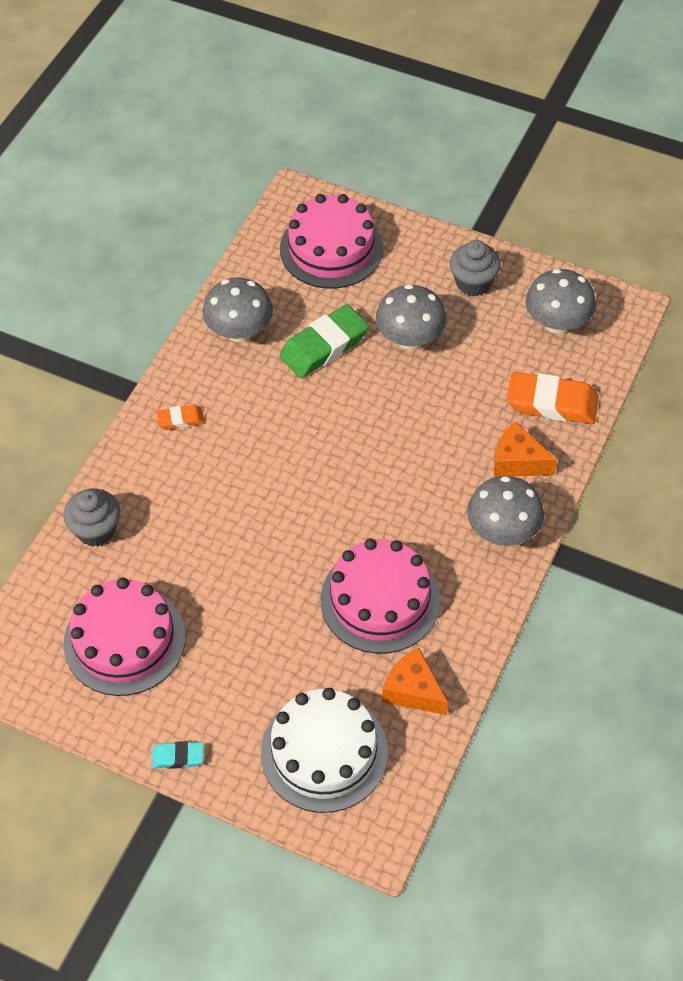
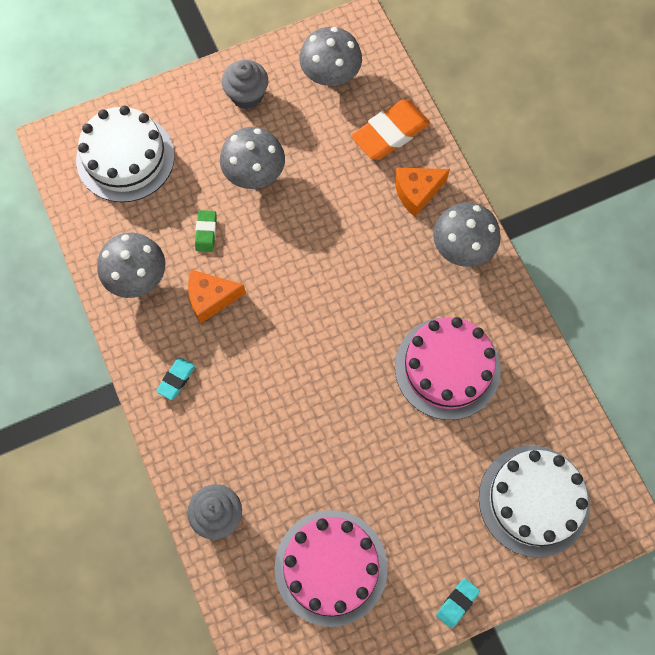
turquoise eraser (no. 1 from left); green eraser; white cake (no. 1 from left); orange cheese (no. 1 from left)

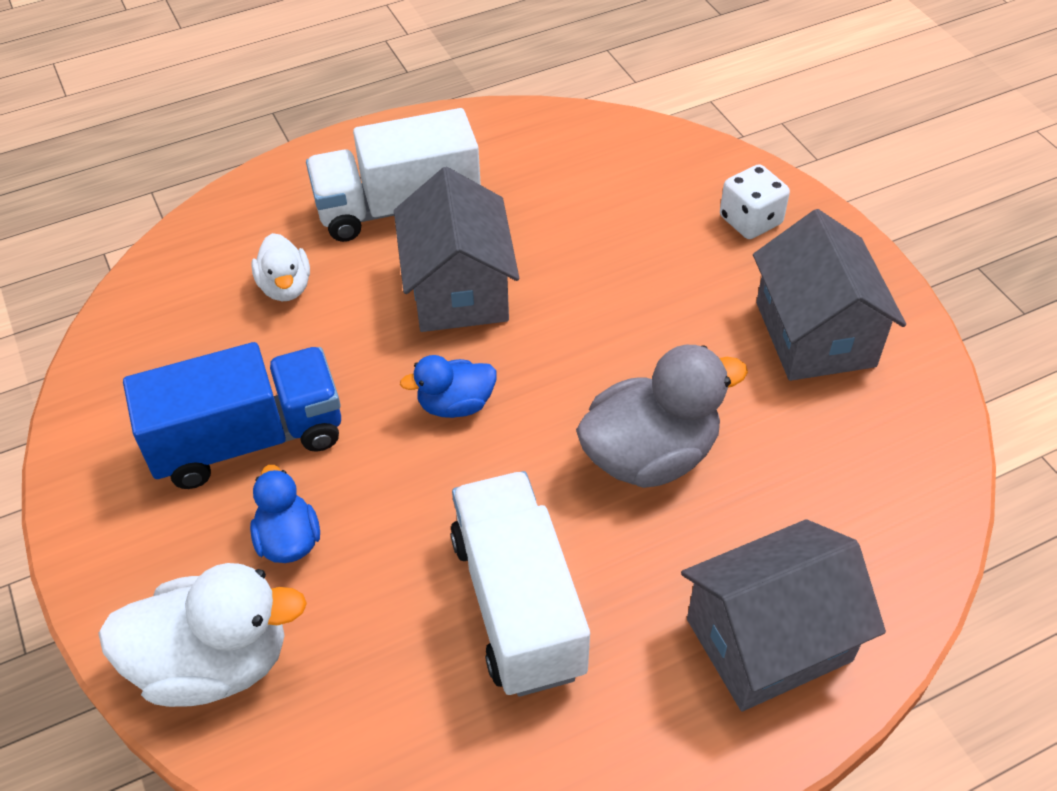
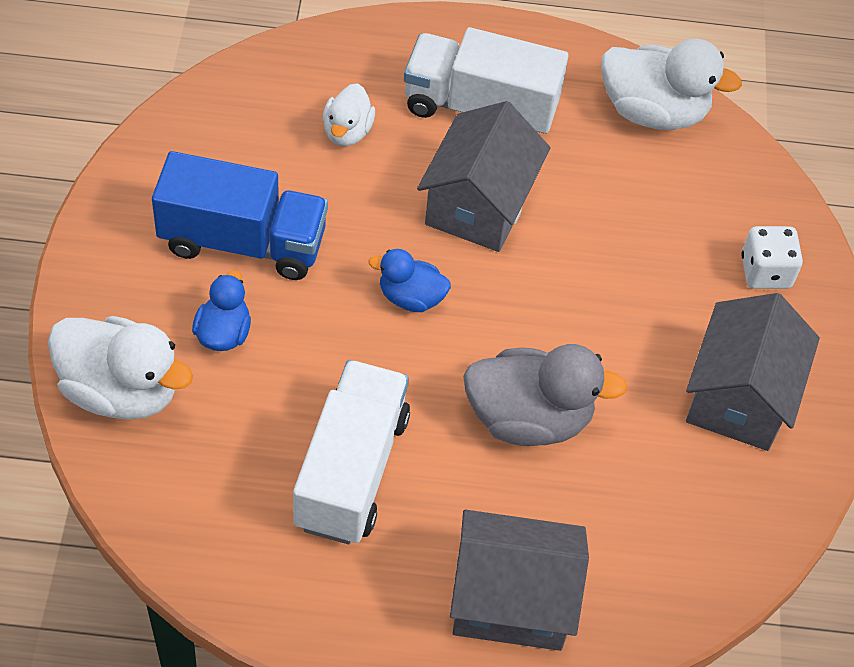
white duck (no. 3 from left)

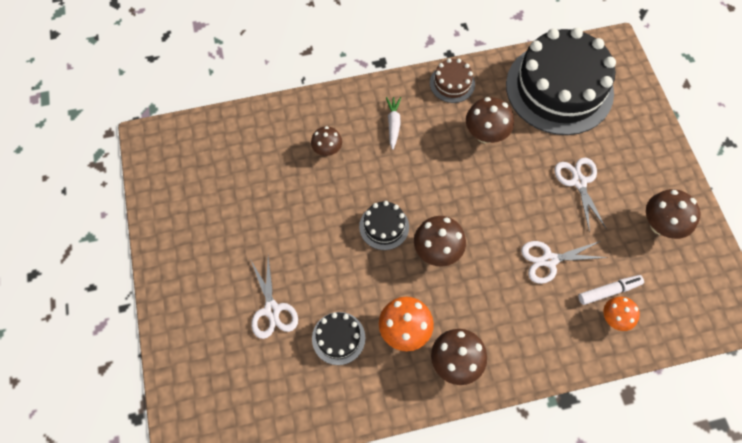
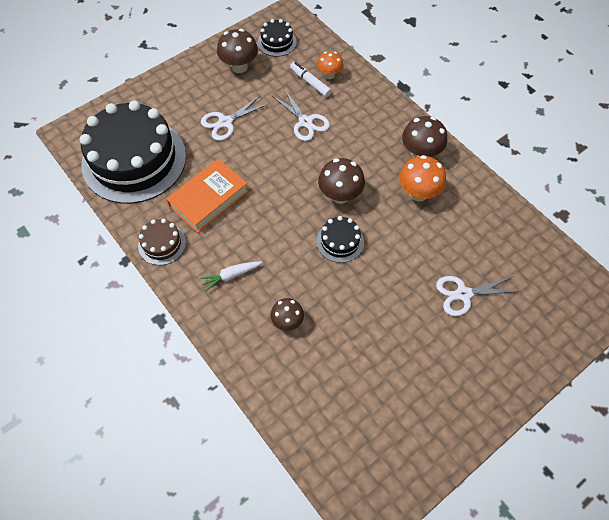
white scissors (no. 3 from left); black cake (no. 2 from left); orange book

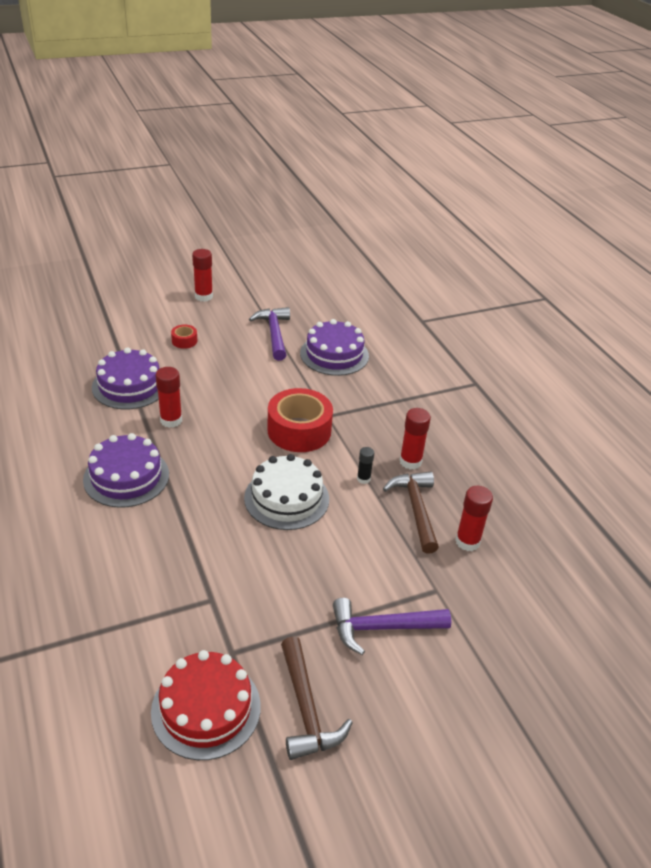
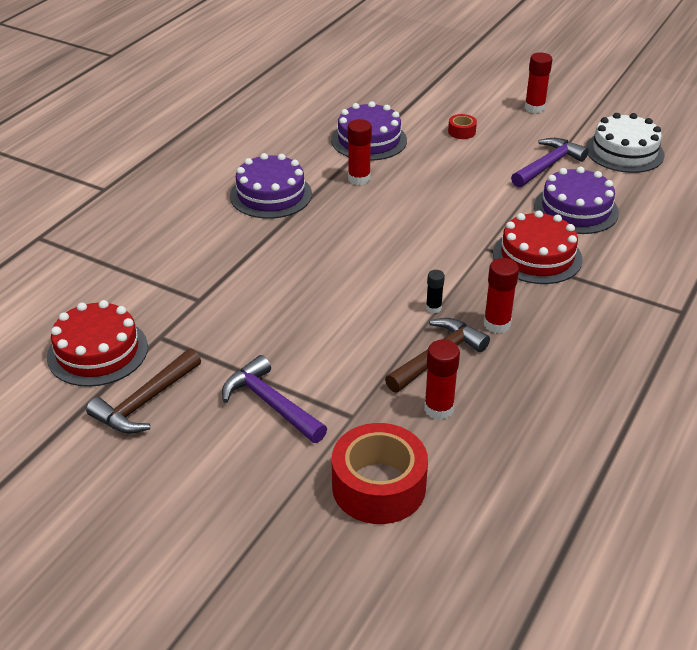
white cake; red tape (no. 1 from left); red cake (no. 2 from left)

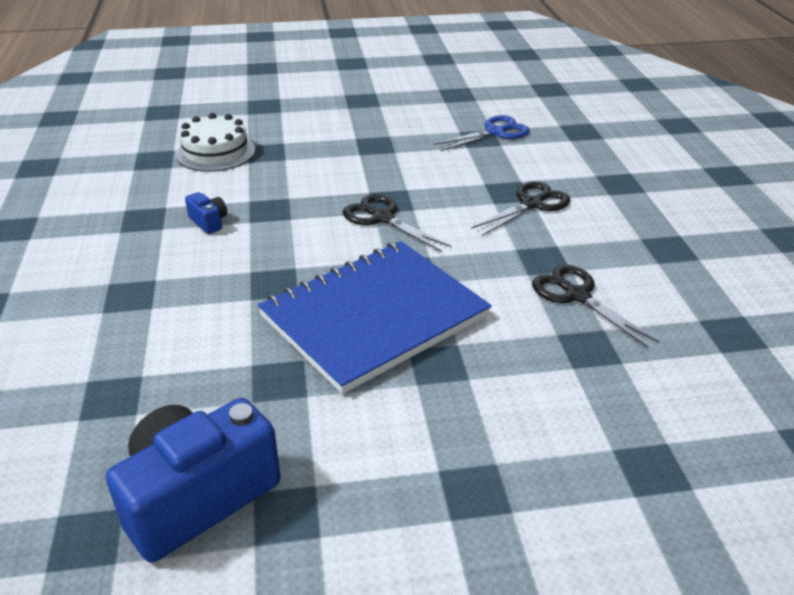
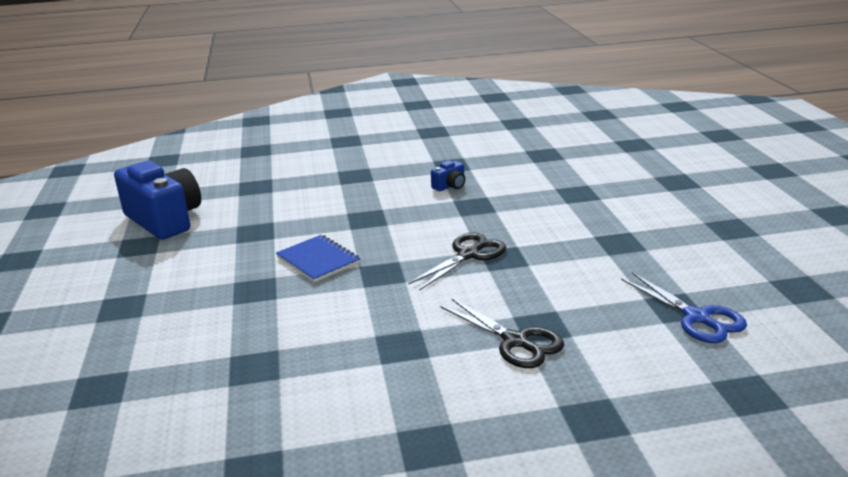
white cake; blue notebook; black scissors (no. 3 from left in the first image)

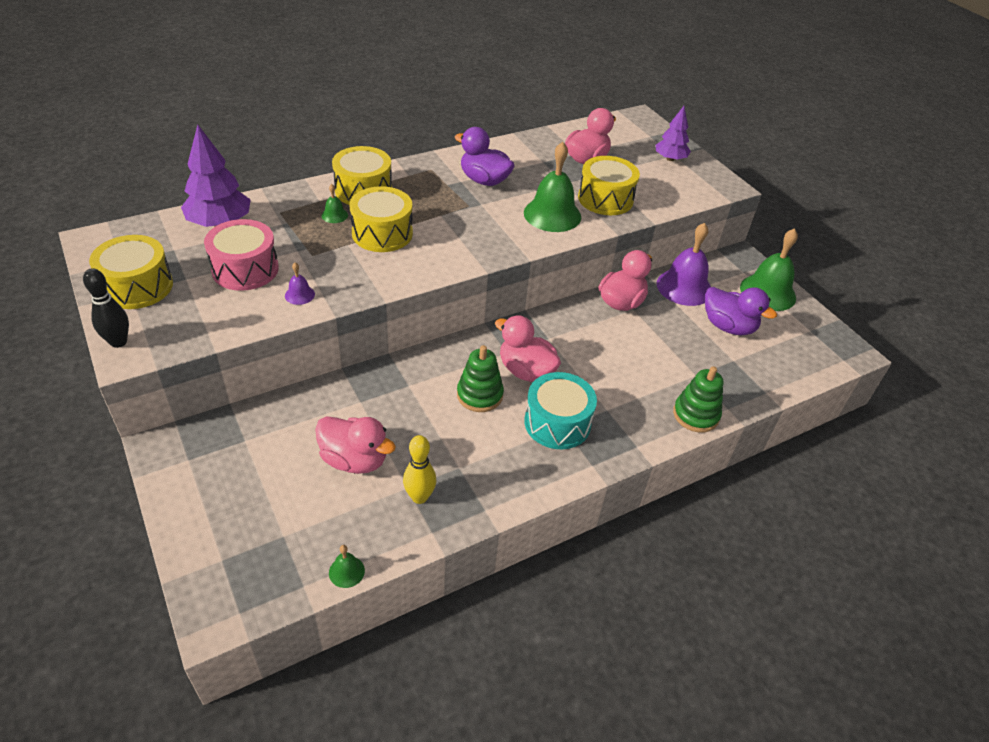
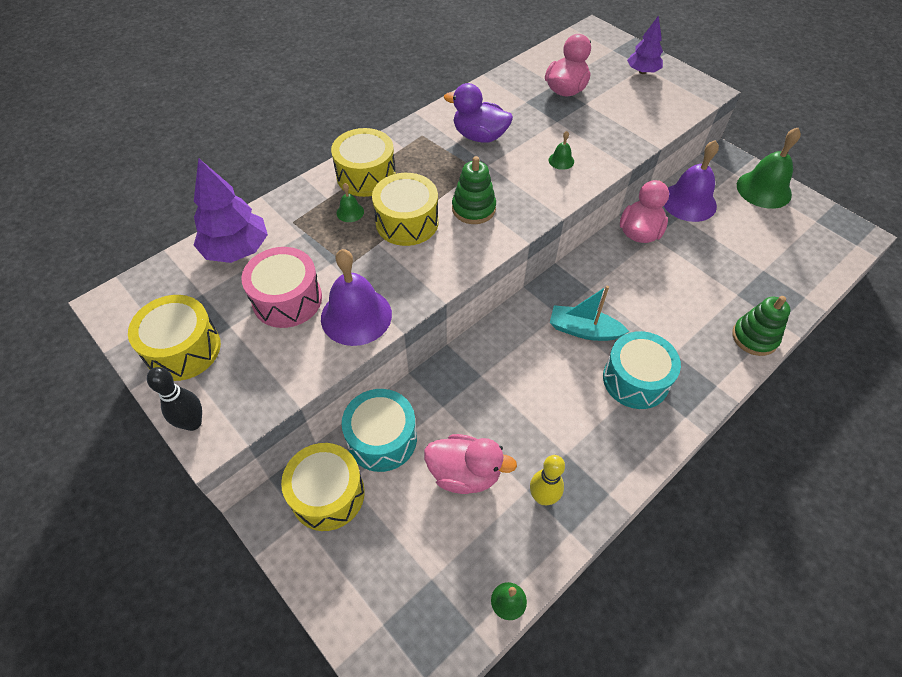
purple bell (no. 1 from left); green stacking toy (no. 1 from left); turquoise boat; green bell (no. 3 from left); yellow drum (no. 2 from left); purple duck (no. 2 from left in the first image); turquoise drum (no. 1 from left)

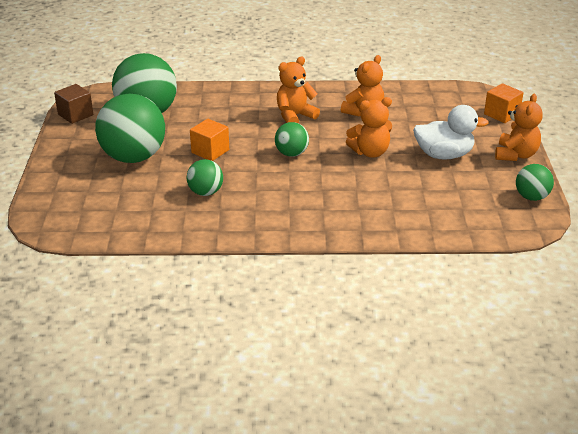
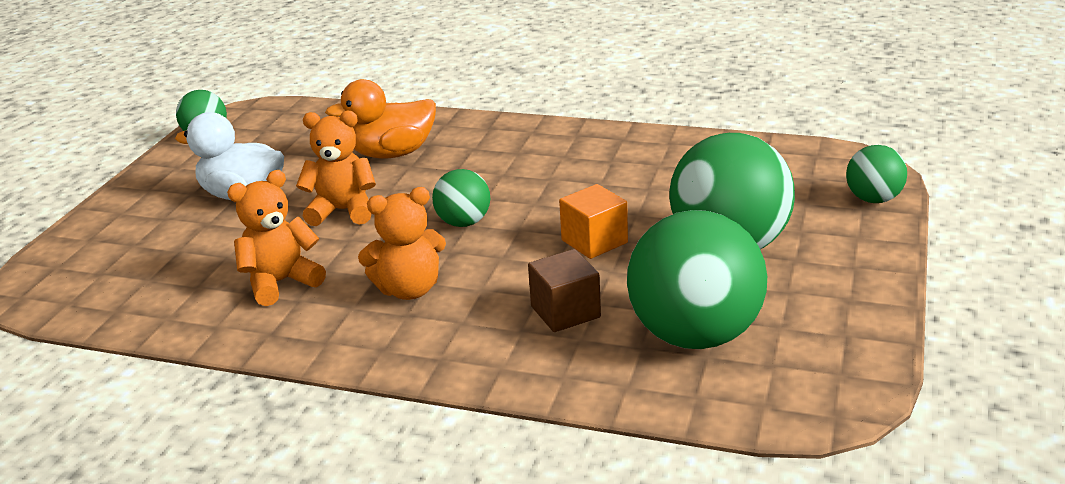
brown cube; green ball (no. 5 from left); orange cube (no. 2 from left in the first image); orange teddy bear (no. 4 from left in the first image); orange duck

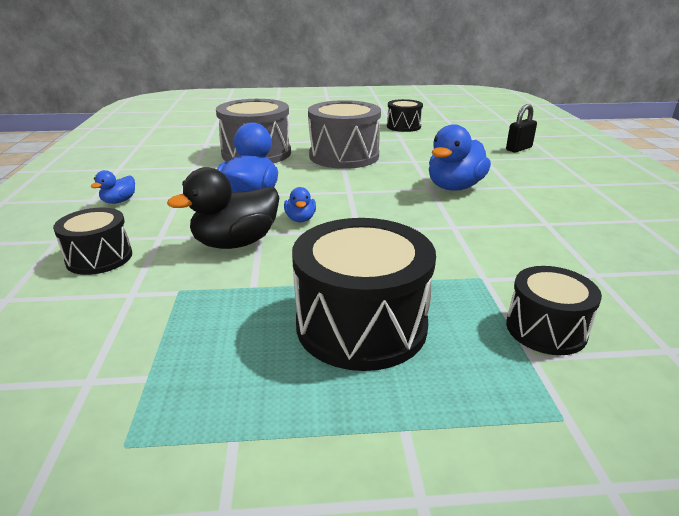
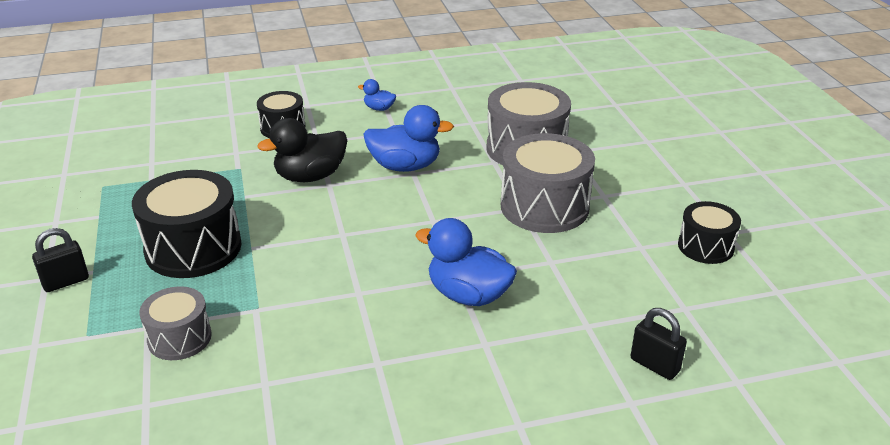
black duck; blue duck (no. 3 from left in the first image); grey drum (no. 1 from left); black padlock (no. 1 from left)

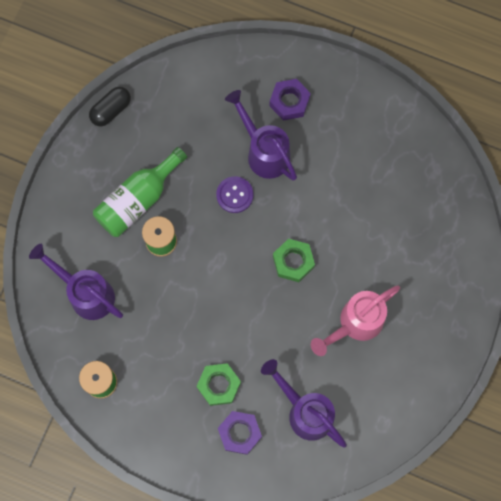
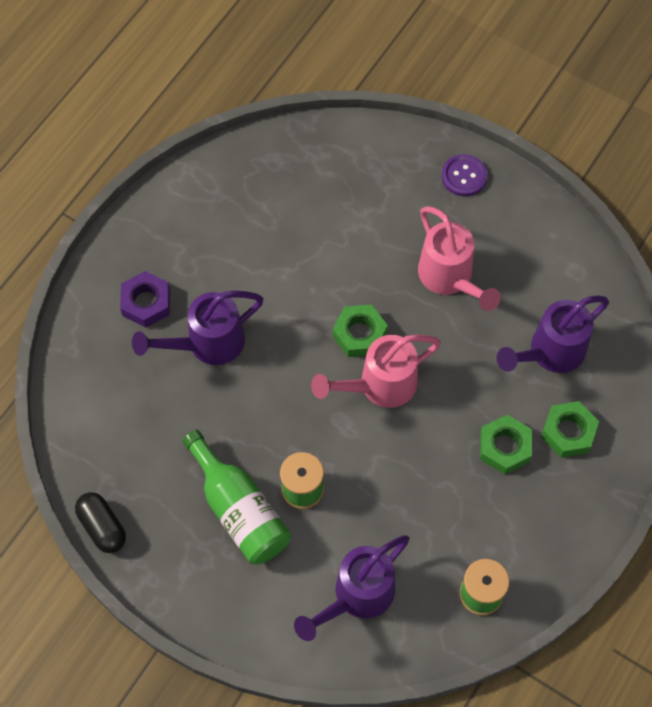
purple button; green nut (no. 3 from left); pink watering can (no. 1 from left)

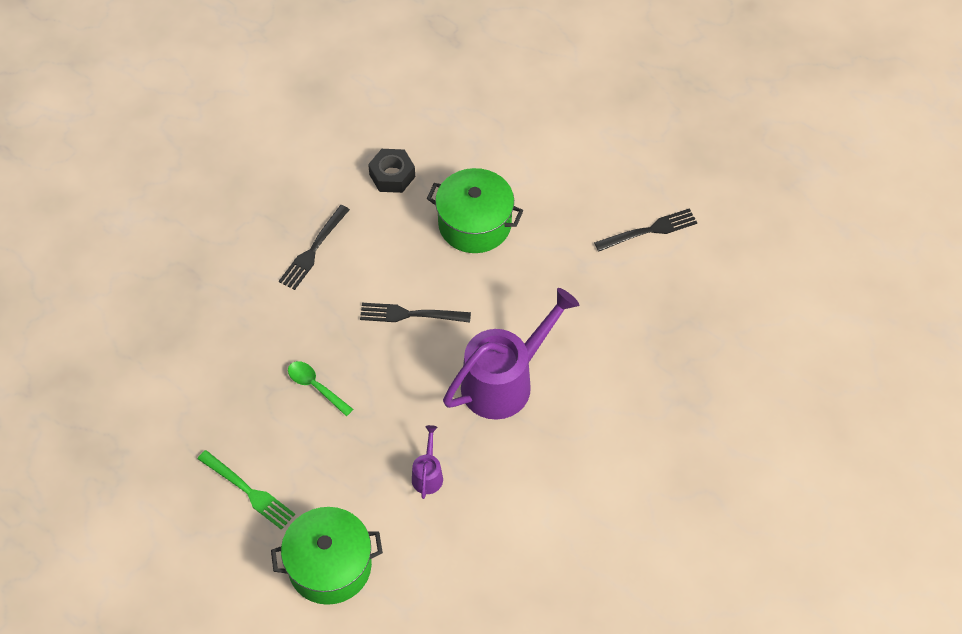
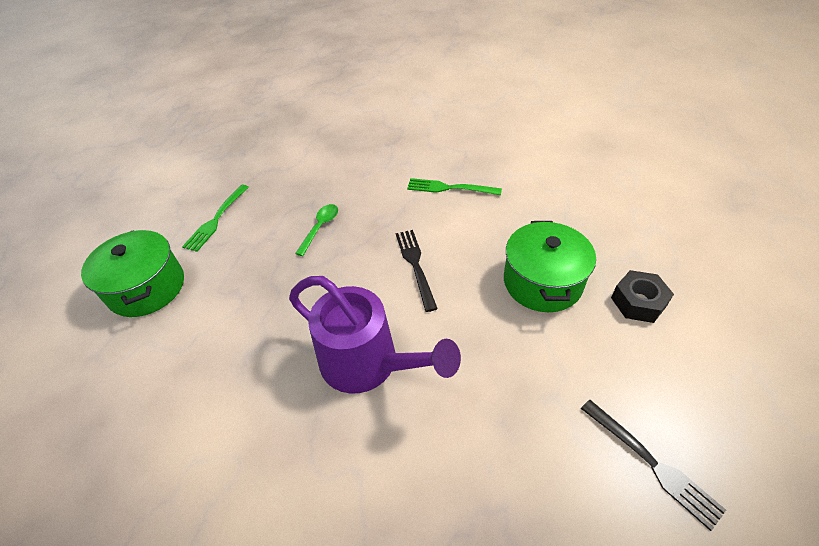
green fork (no. 2 from left); black nut; purple watering can (no. 1 from left in the first image)

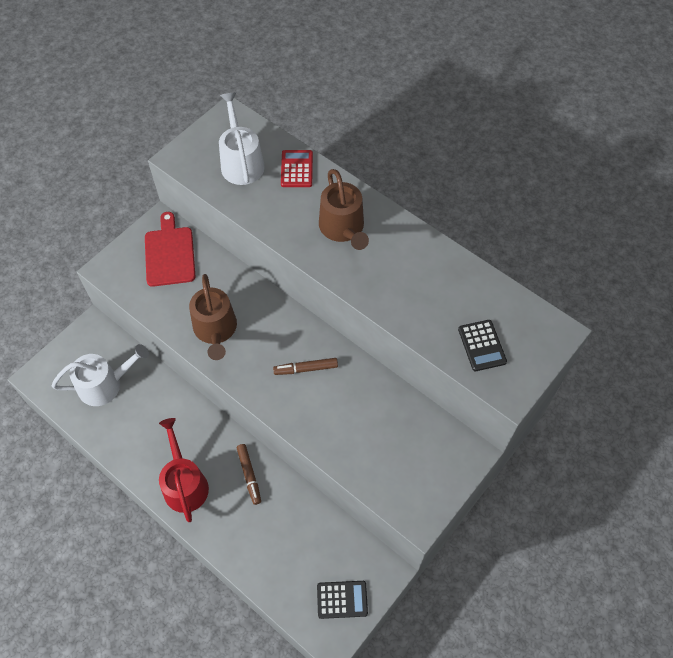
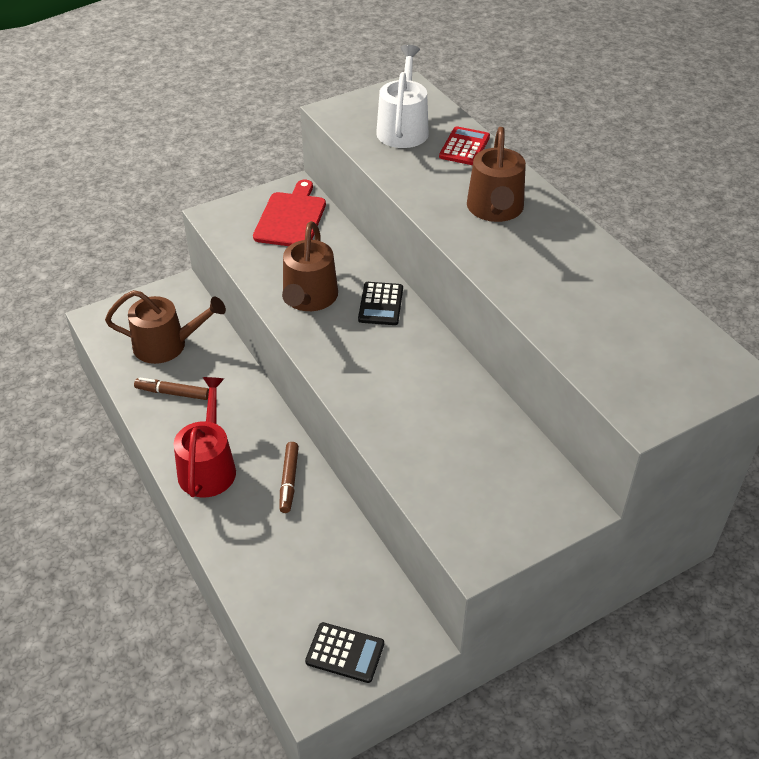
brown watering can (no. 1 from left); brown marker (no. 1 from left); black calculator (no. 2 from left)

